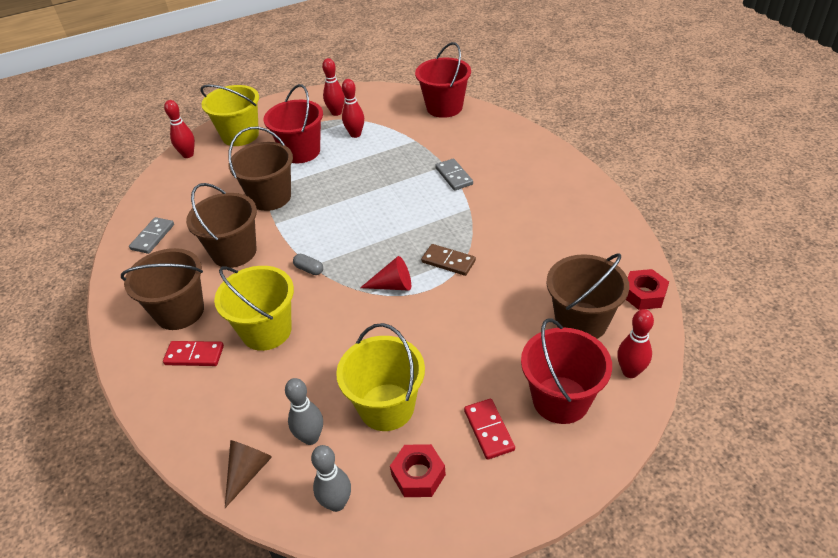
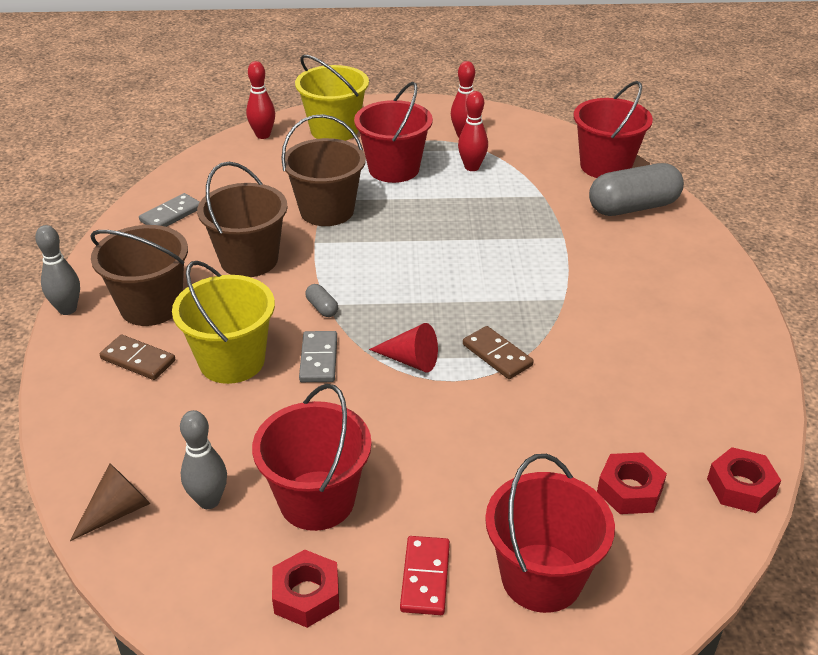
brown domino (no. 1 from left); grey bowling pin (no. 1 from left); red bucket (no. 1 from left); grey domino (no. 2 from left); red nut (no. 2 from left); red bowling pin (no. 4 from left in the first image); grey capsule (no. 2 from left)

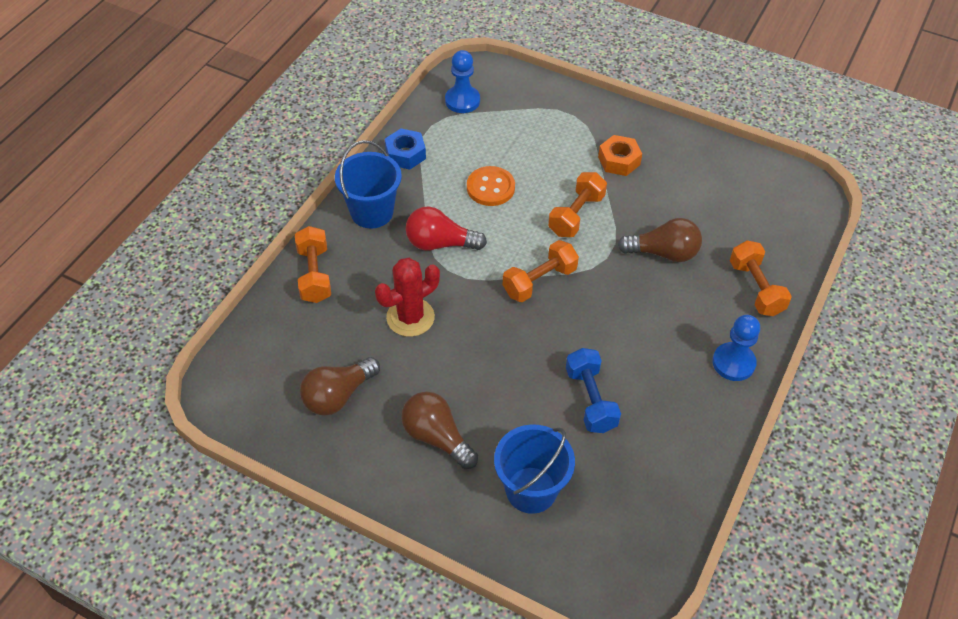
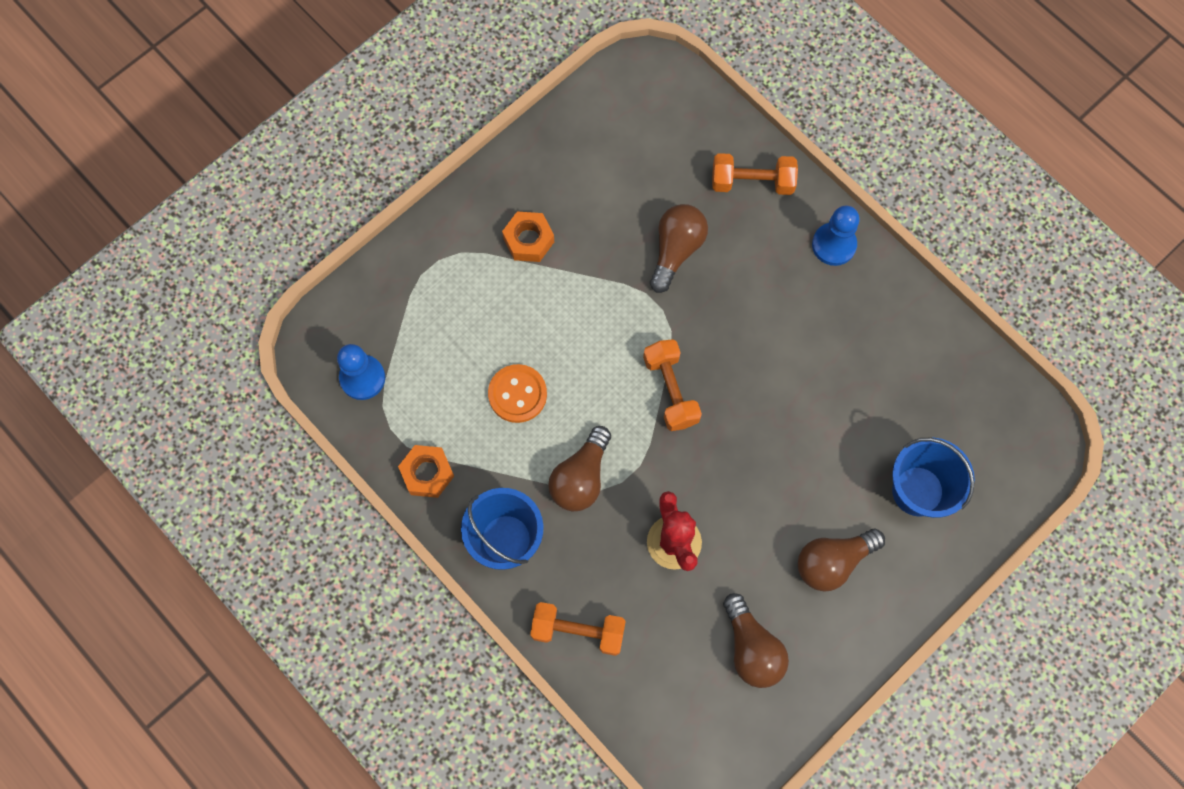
orange nut (no. 1 from left); brown light bulb (no. 1 from left); orange dumbbell (no. 3 from left in the first image); blue dumbbell

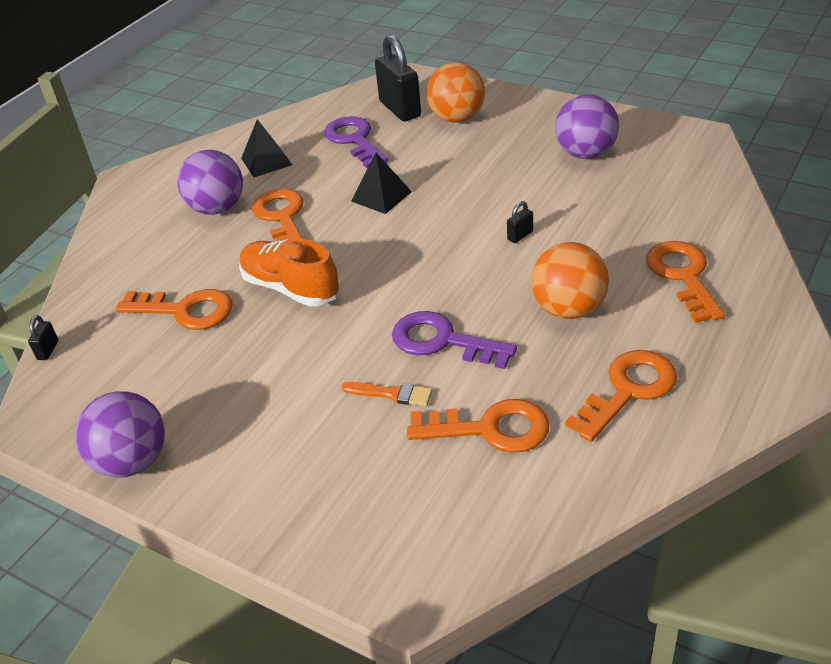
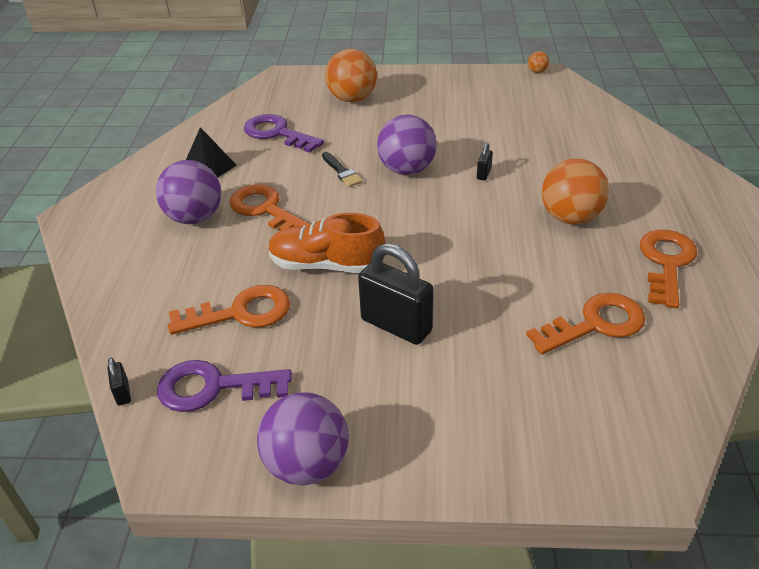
orange brush; black brush; black padlock (no. 2 from left); purple key (no. 1 from left); purple ball (no. 3 from left); orange key (no. 5 from left in the first image); orange ball (no. 2 from left)

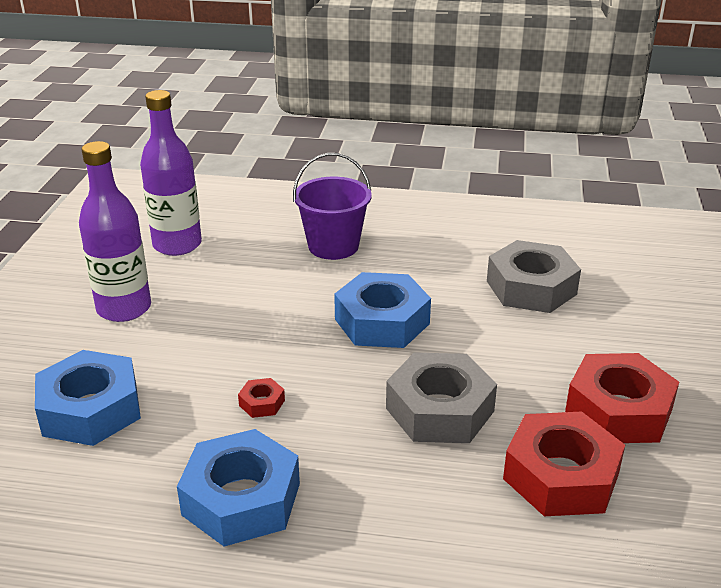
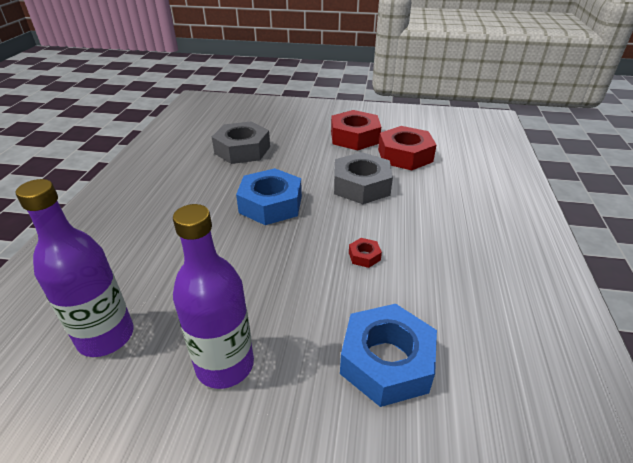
blue nut (no. 2 from left in the first image); purple bucket

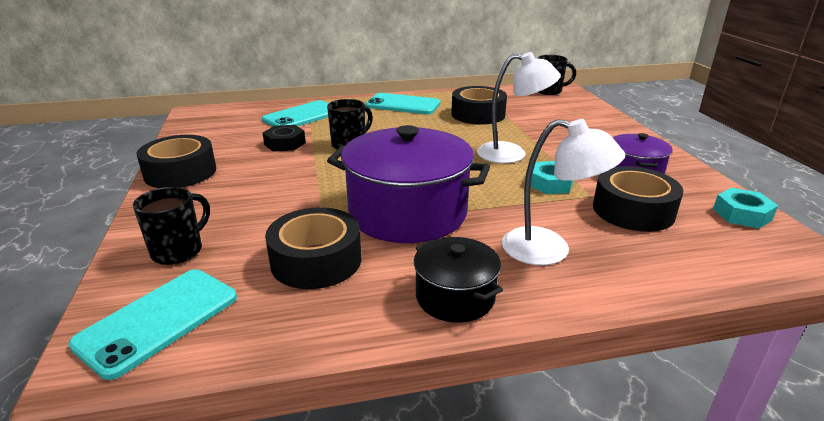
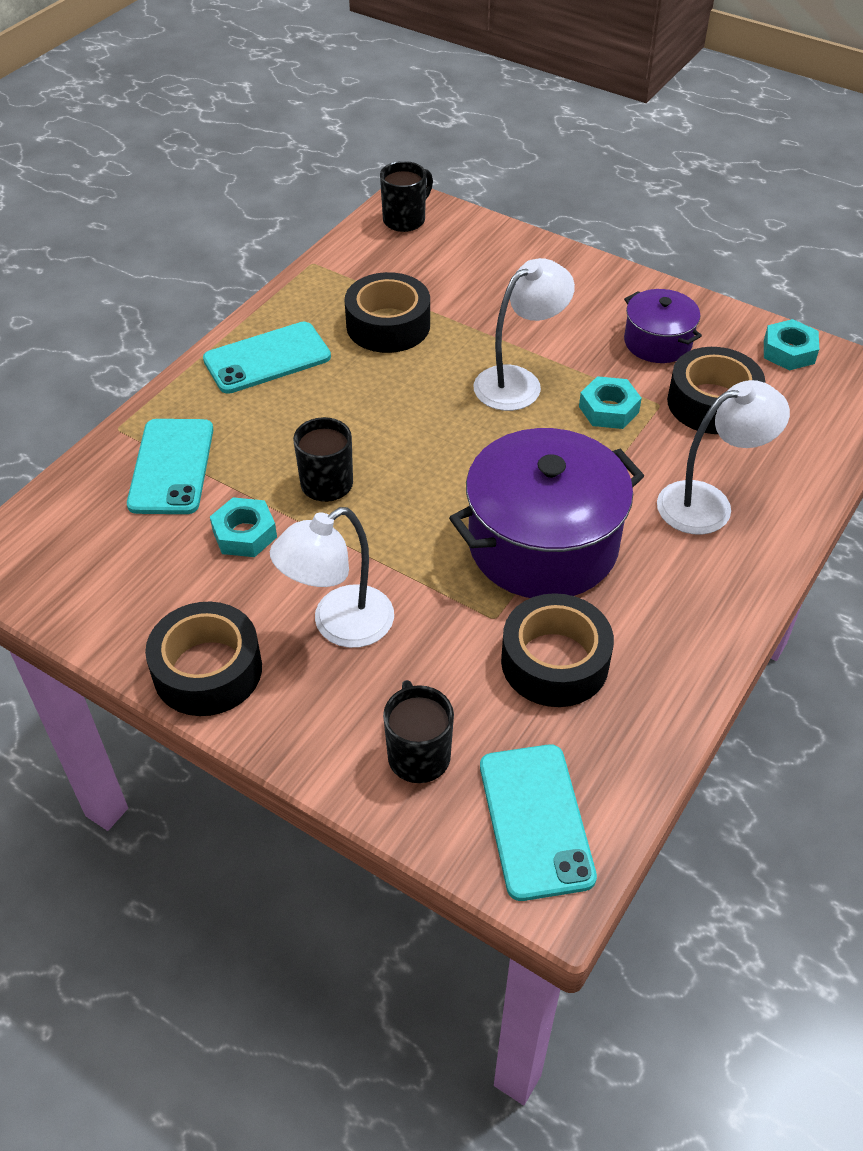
turquoise nut (no. 1 from left); black pot; white lamp (no. 1 from left)

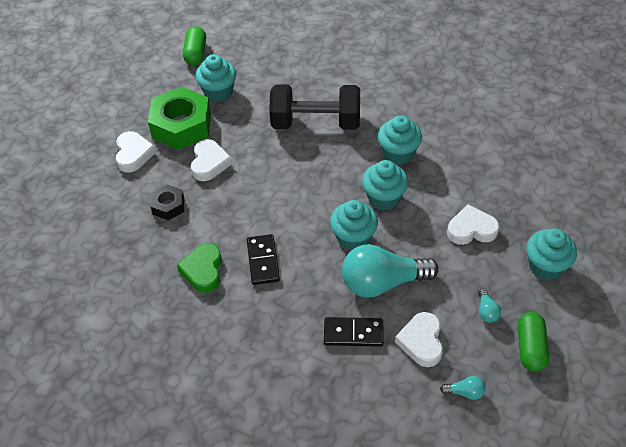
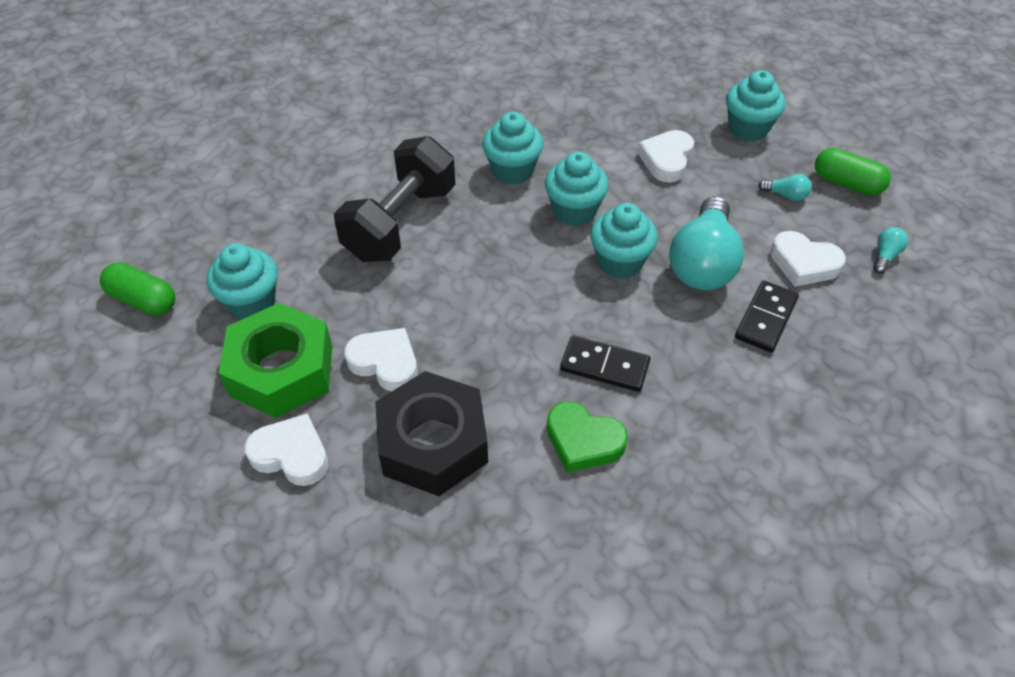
black nut

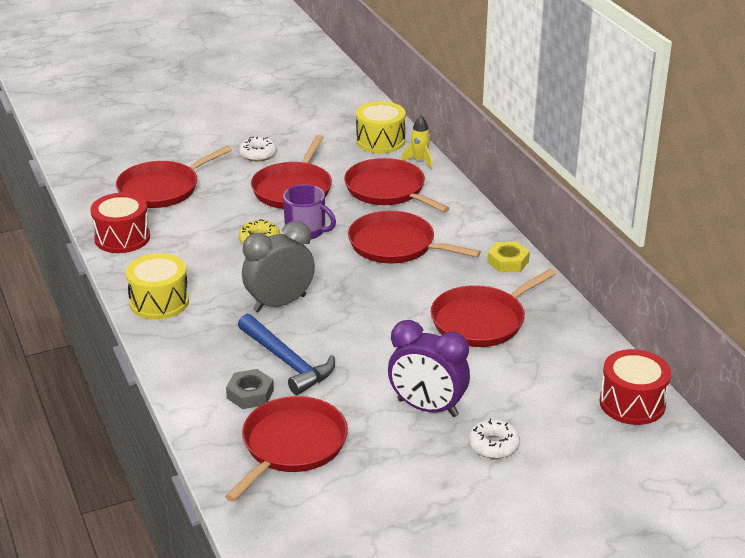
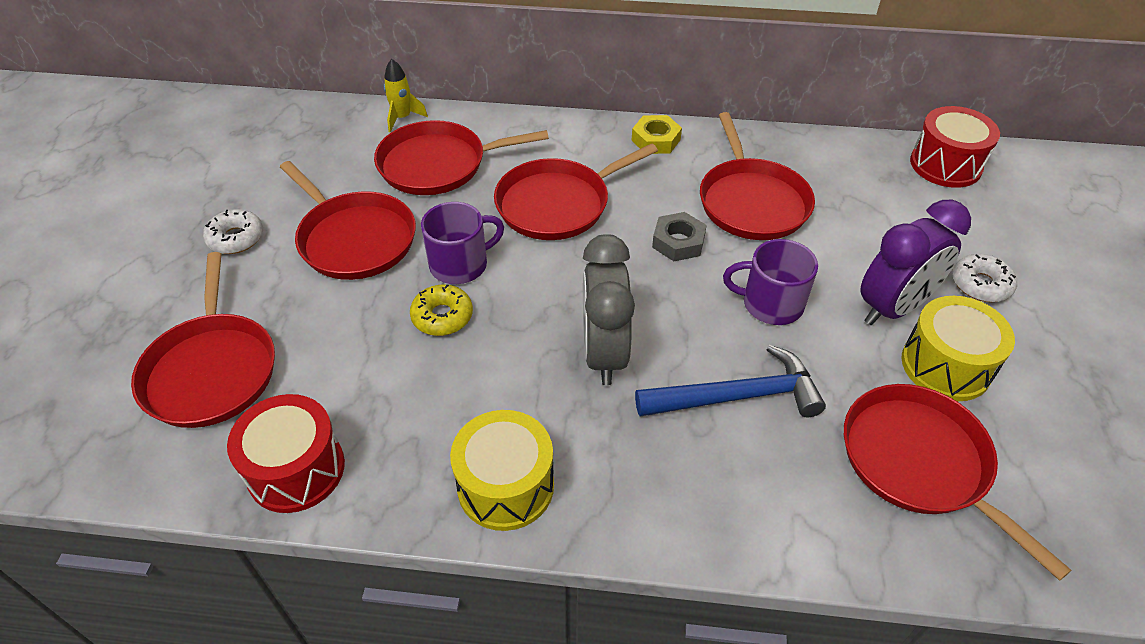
grey nut; yellow drum (no. 2 from left); purple mug (no. 2 from left)

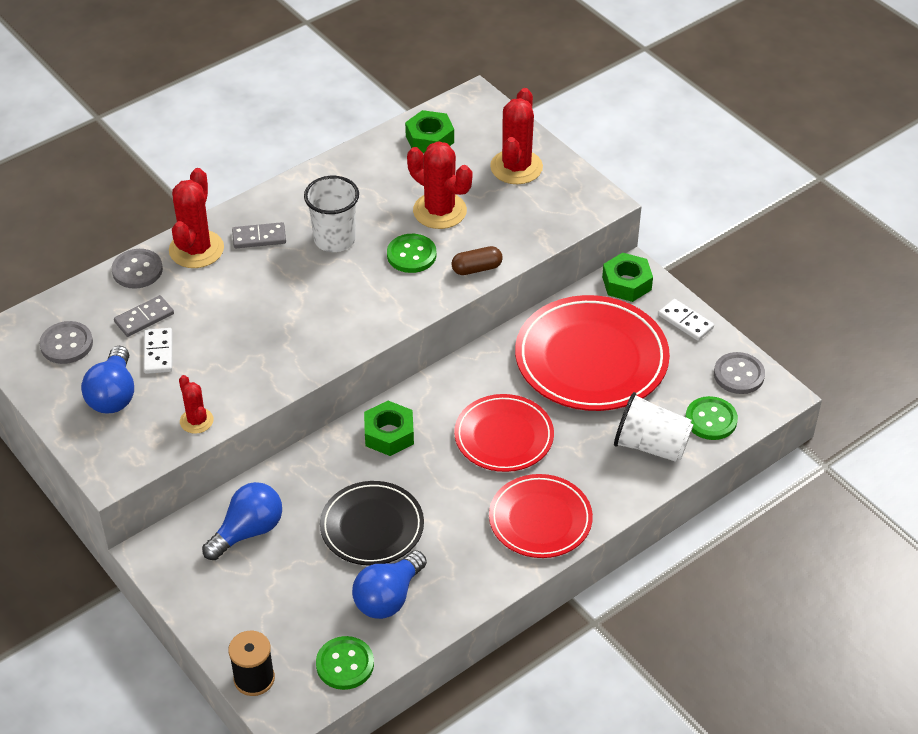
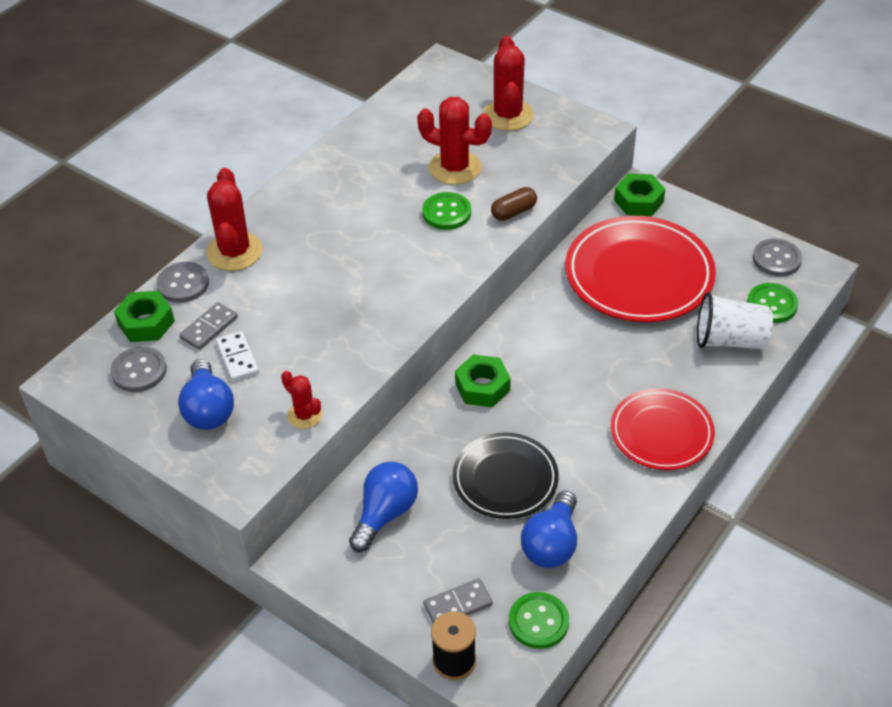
grey domino (no. 2 from left); white cup (no. 1 from left in the first image); green nut (no. 1 from left); red plate (no. 1 from left in the first image); white domino (no. 2 from left in the first image)

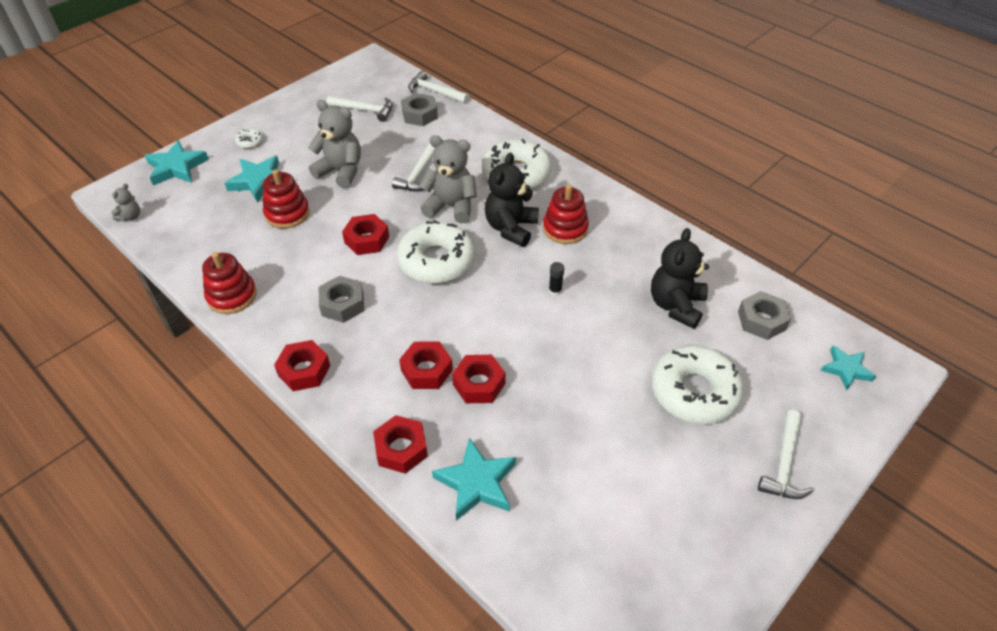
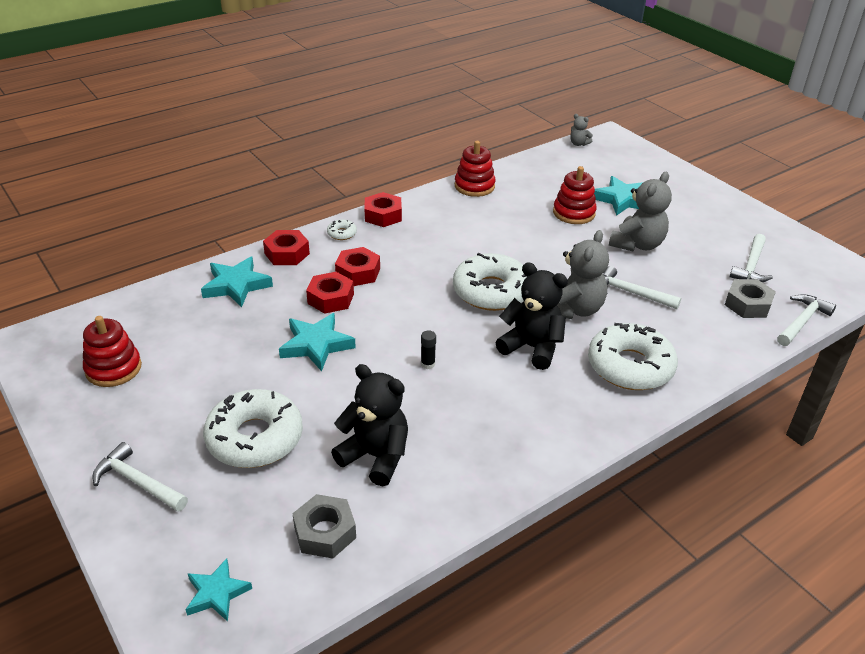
turquoise star (no. 3 from left); white donut (no. 2 from left); grey nut (no. 1 from left in the first image); red nut (no. 2 from left in the first image); red stacking toy (no. 1 from left)

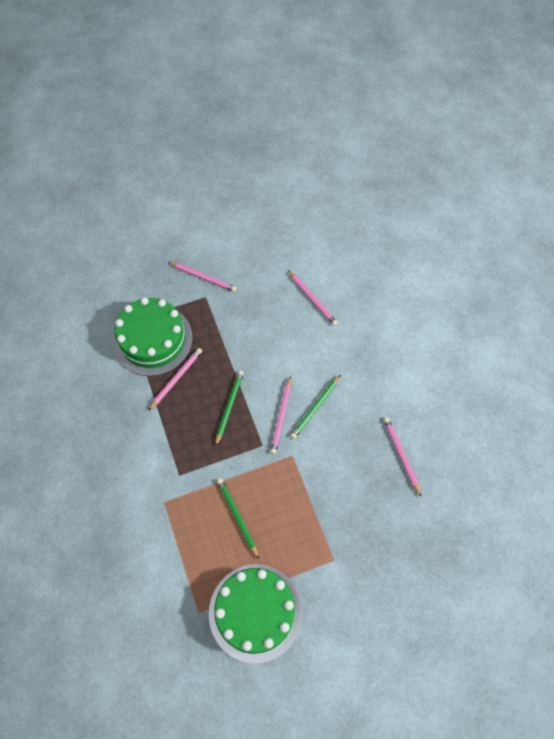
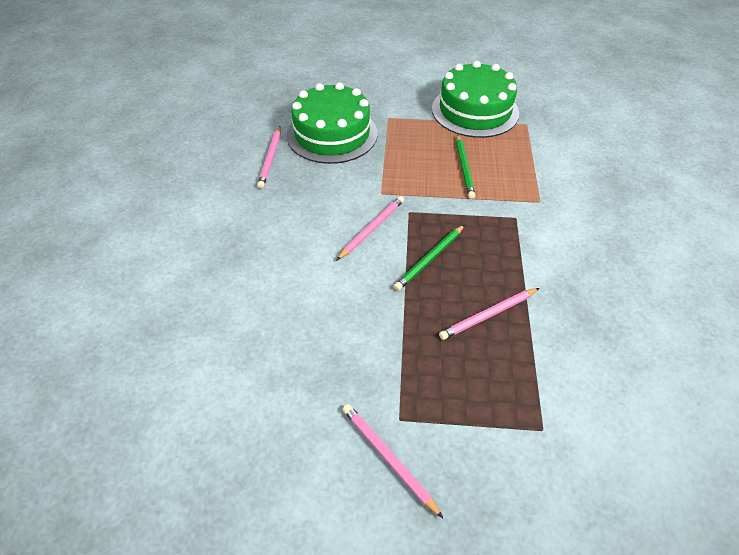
green cake (no. 1 from left); pink pencil (no. 4 from left in the first image); green pencil (no. 3 from left in the first image)

